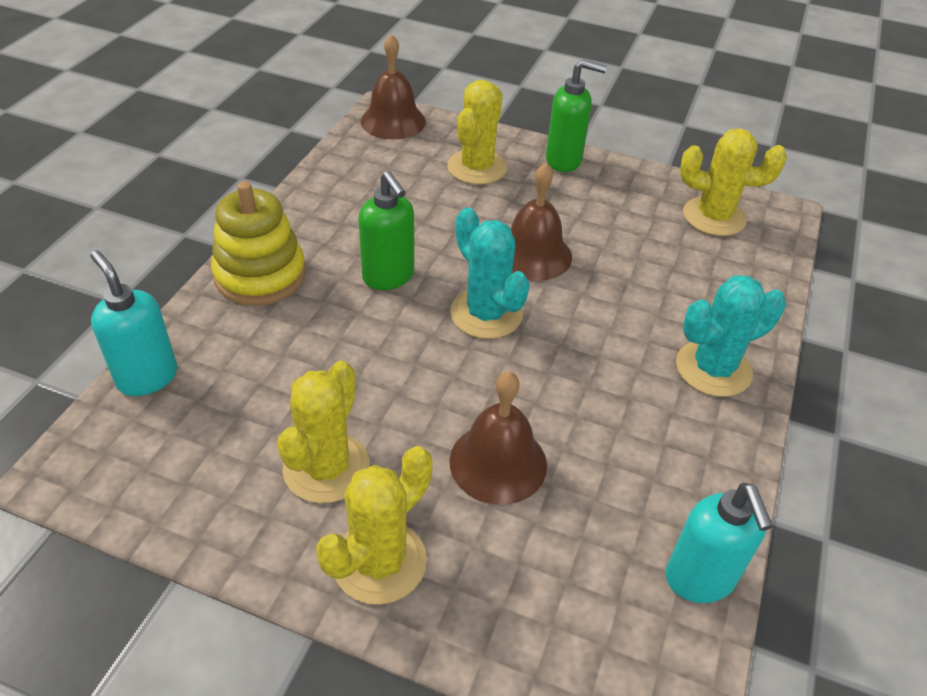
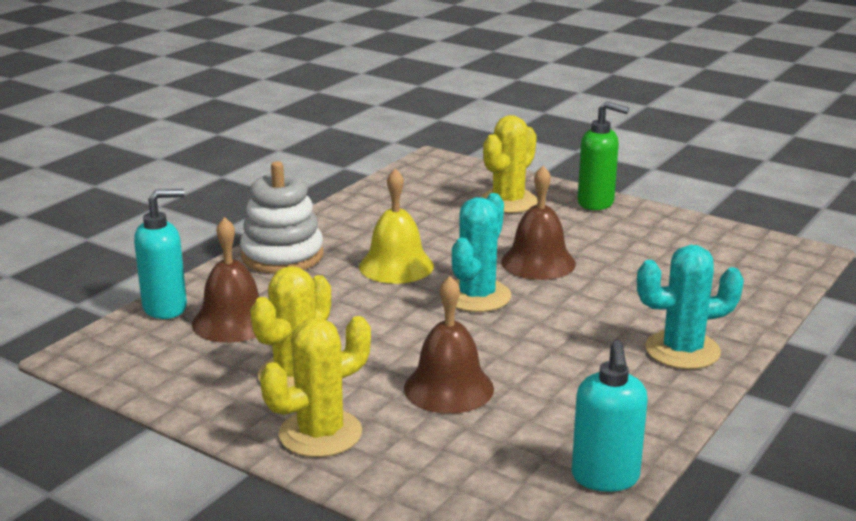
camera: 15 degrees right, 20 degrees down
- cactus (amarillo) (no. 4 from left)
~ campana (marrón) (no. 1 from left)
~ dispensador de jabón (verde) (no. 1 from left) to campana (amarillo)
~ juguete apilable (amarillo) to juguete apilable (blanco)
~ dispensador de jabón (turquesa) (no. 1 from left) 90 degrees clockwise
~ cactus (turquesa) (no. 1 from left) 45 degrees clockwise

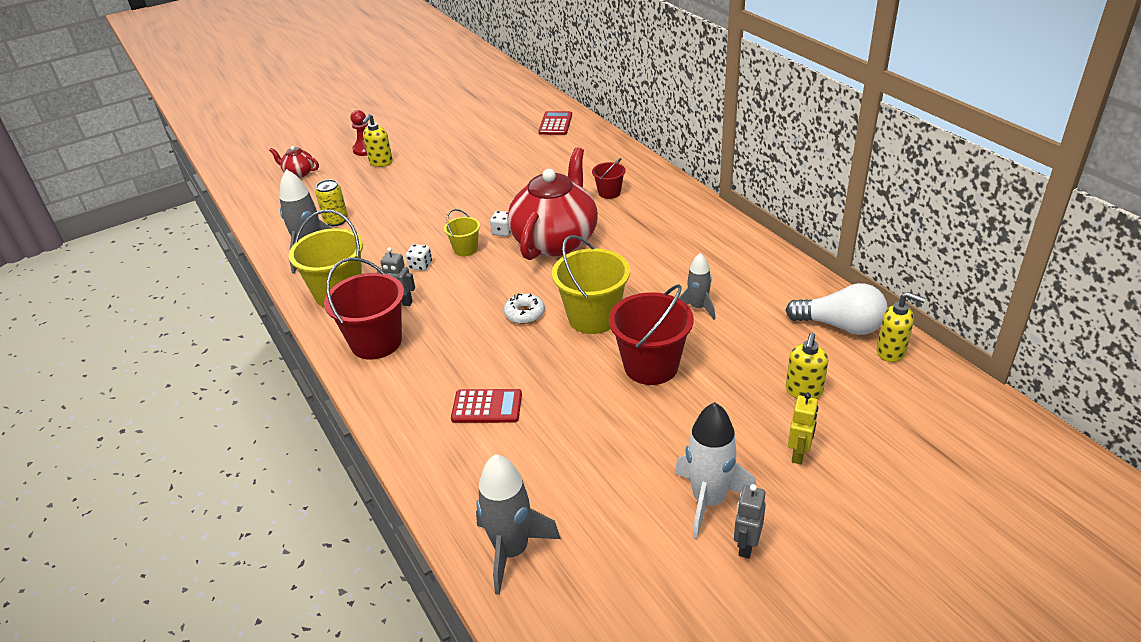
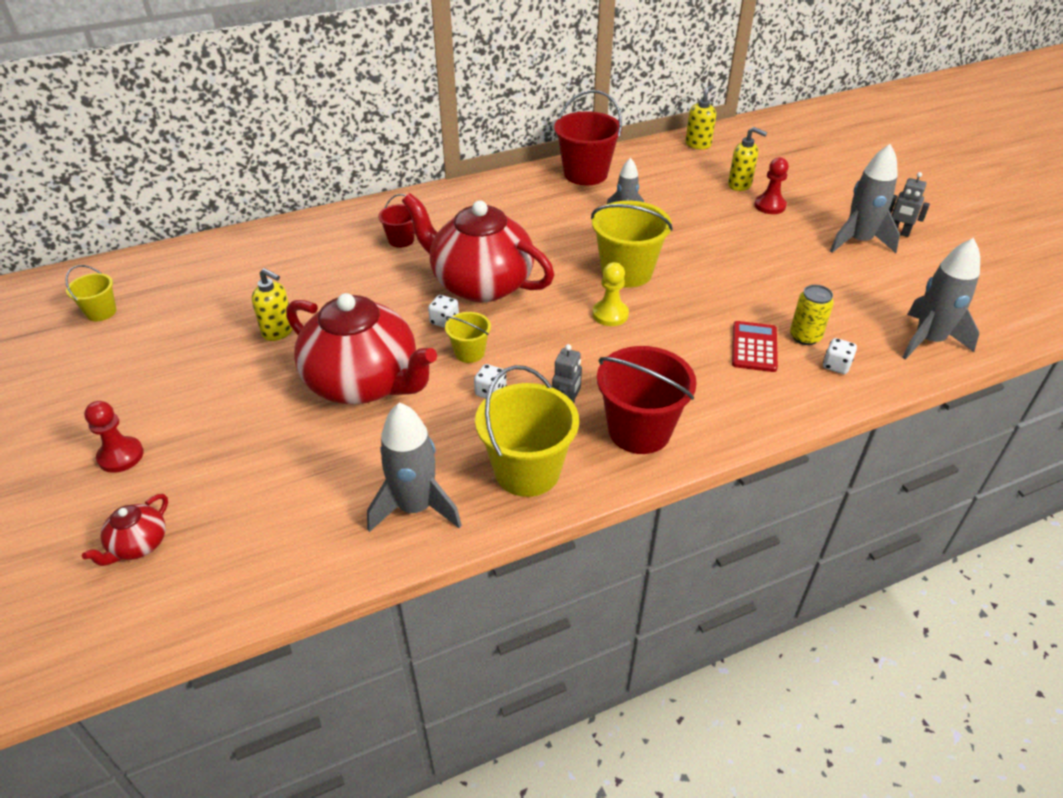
camera: 85 degrees left, 5 degrees up
- calculadora (rojo) (no. 2 from left)
- bombilla (blanco)
- robot (amarillo)
+ balde (amarillo) (no. 1 from left)
+ tetera (rojo) (no. 2 from left)
+ peón (rojo) (no. 2 from left)
+ dado (blanco) (no. 3 from left)
~ lata (amarillo)
~ dispensador de jabón (amarillo) (no. 1 from left)
~ balde (rojo) (no. 3 from left in the first image) to balde (rojo) (no. 2 from left)
~ rosquilla (blanco) to peón (amarillo)
~ cohete (blanco) to cohete (gris) (no. 3 from left)

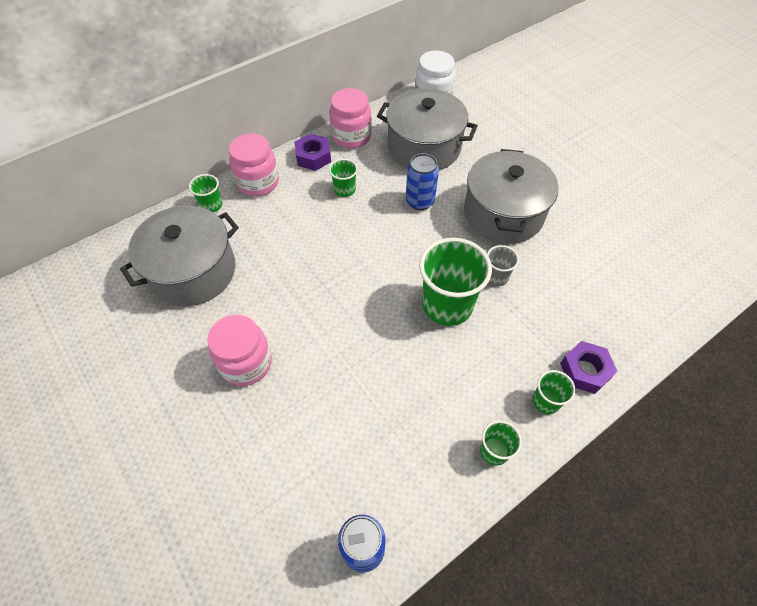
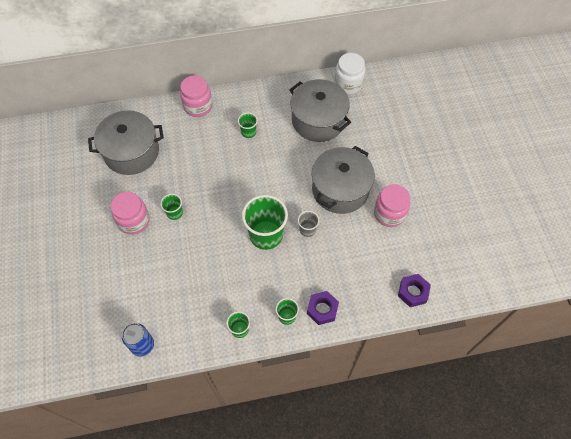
camera: 25 degrees right, 5 degrees up
- lata (azul) (no. 2 from left)
~ vaso (verde) (no. 1 from left)
~ tuerca (morado) (no. 1 from left in the first image) to tuerca (morado) (no. 2 from left)
~ tarro (rosa) (no. 3 from left)

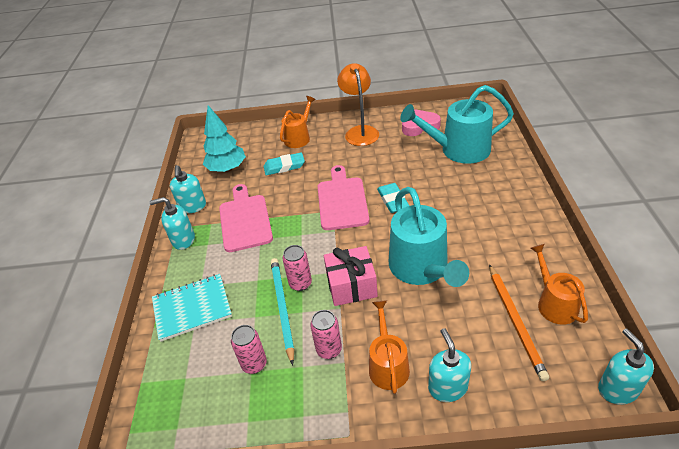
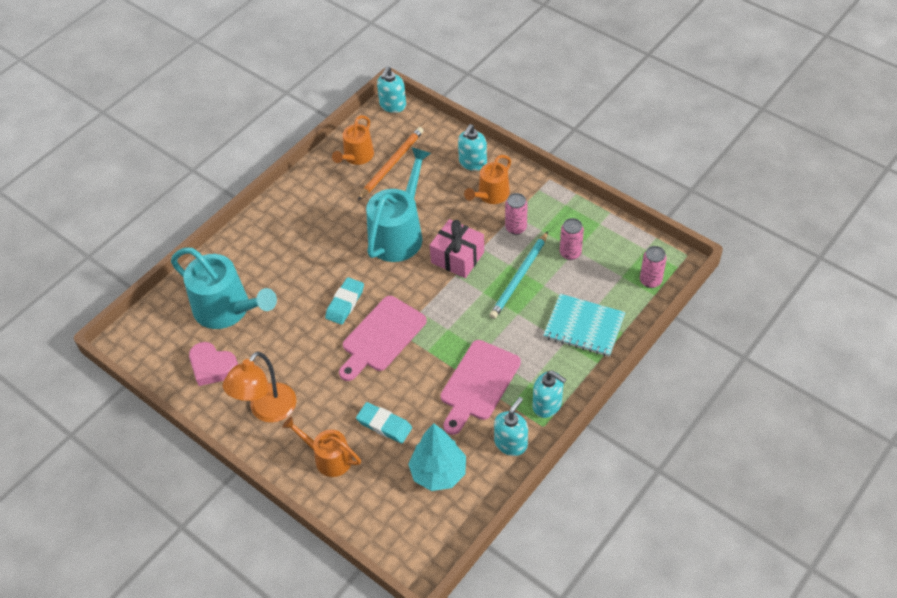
camera: 140 degrees left, 10 degrees up
~ lata (rosa) (no. 2 from left in the first image) to lata (rosa) (no. 3 from left)
~ regadera (naranja) (no. 1 from left) 45 degrees clockwise

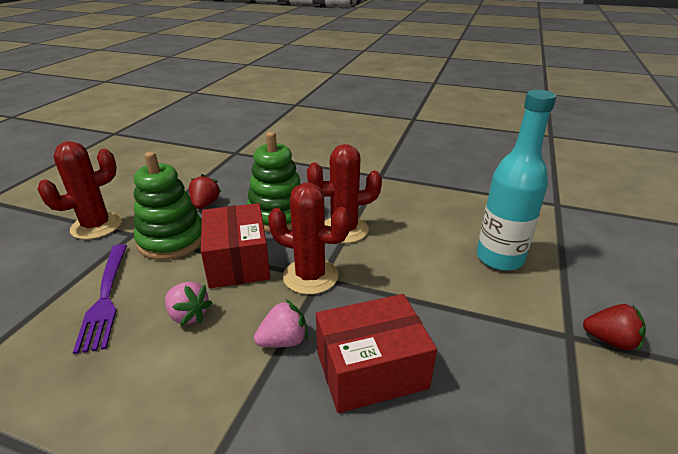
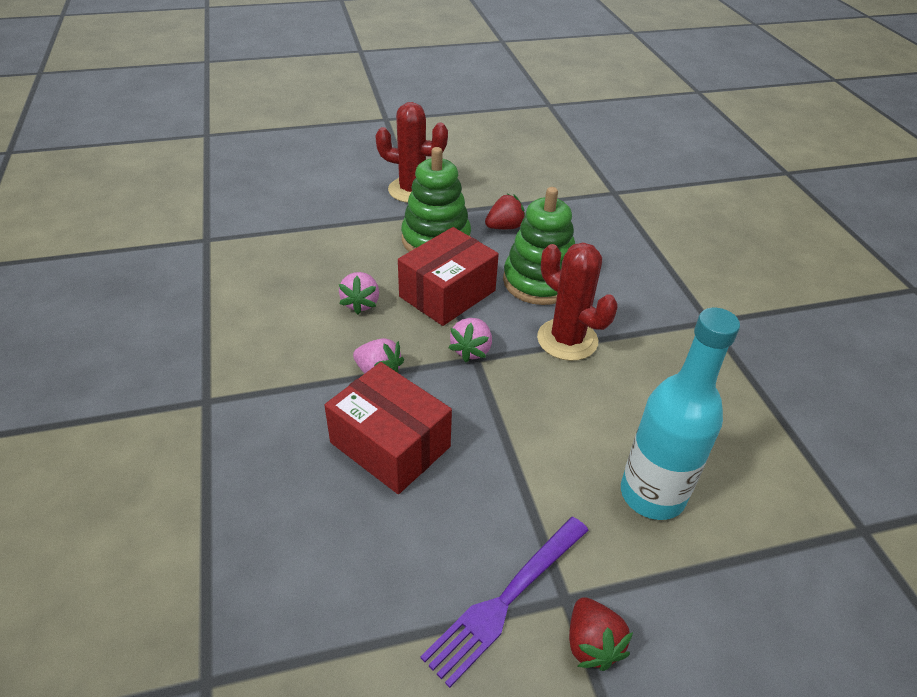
camera: 55 degrees right, 10 degrees up
~ tenedor (morado)
~ cactus (rojo) (no. 2 from left) to fresa (rosa) (no. 3 from left)

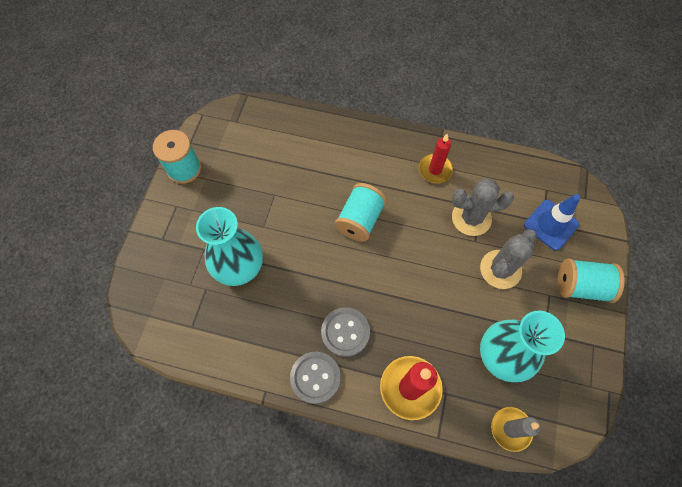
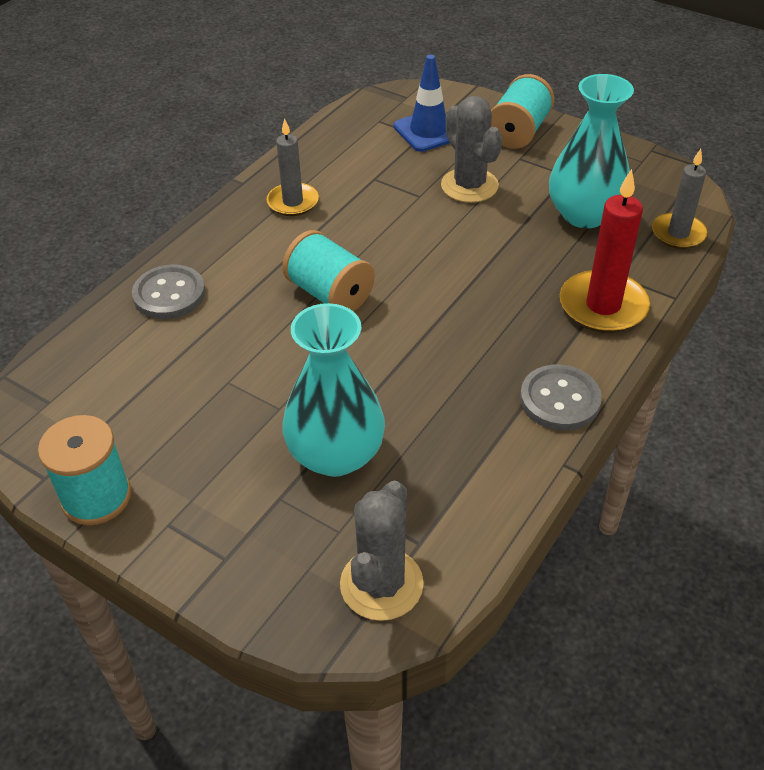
camera: 70 degrees left, 20 degrees down
~ botón (gris) (no. 2 from left in the first image) to botón (gris) (no. 1 from left)
~ cactus (gris) (no. 1 from left)
~ vela (rojo) (no. 2 from left) to vela (gris) (no. 1 from left)

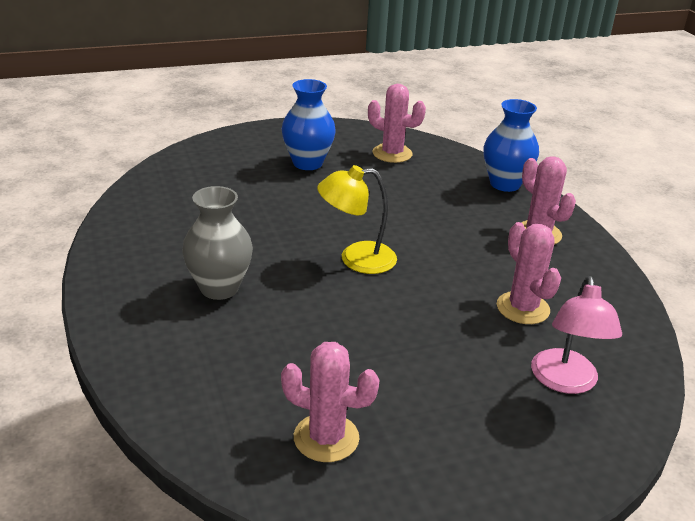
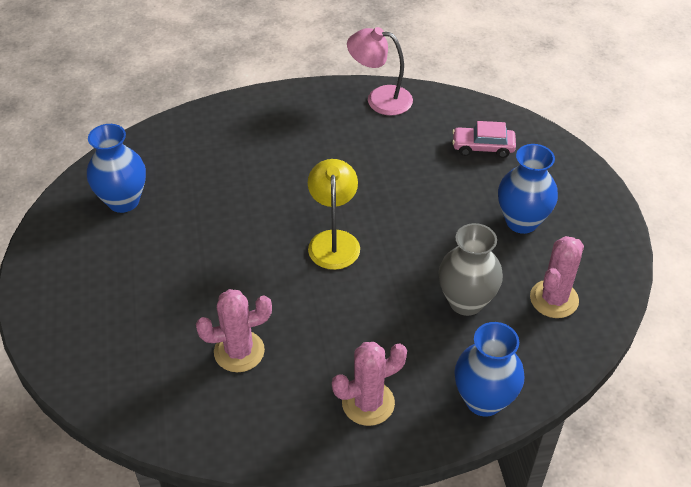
camera: 100 degrees right, 15 degrees up
+ coche (rosa)
~ florero (gris)
~ lámpara (rosa)
~ cactus (rosa) (no. 1 from left) to florero (azul) (no. 1 from left)

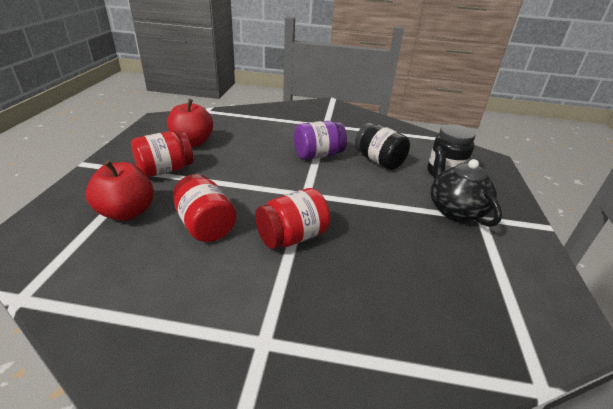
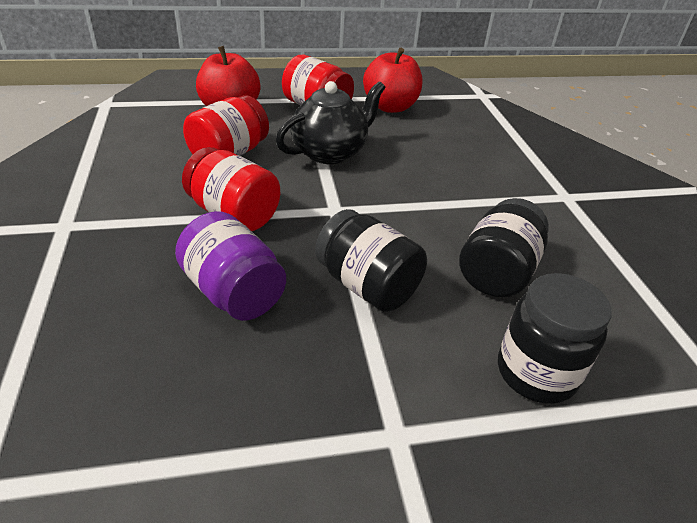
camera: 70 degrees right, 5 degrees up
+ tarro (negro) (no. 1 from left)
~ tarro (morado)
~ tetera (negro)

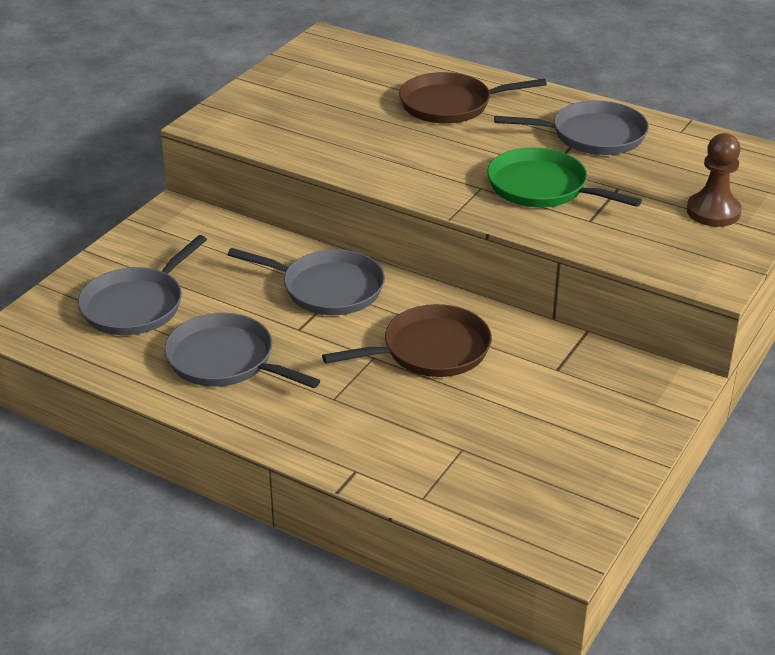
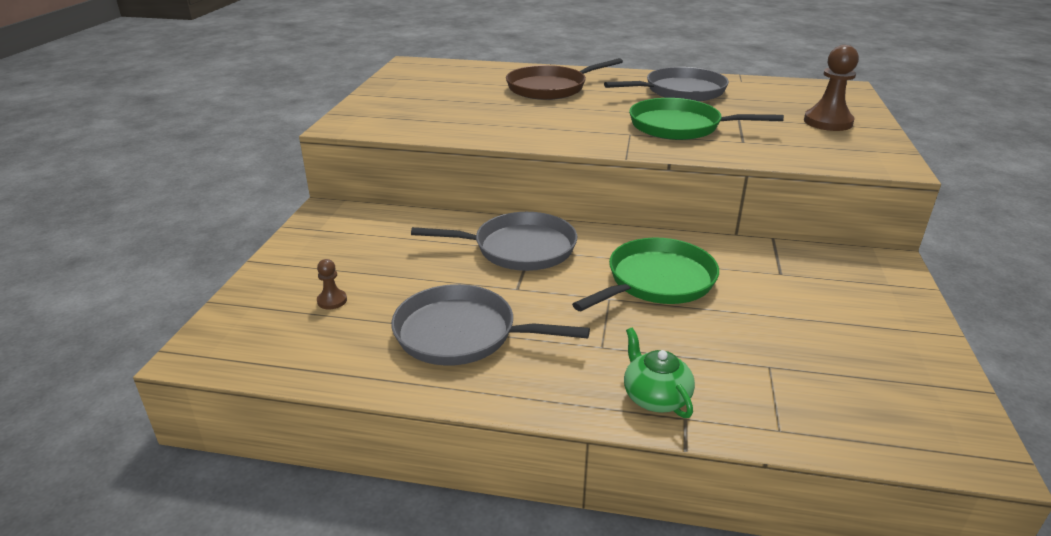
camera: 20 degrees left, 5 degrees down
+ tetera (verde)
~ sartén (gris) (no. 1 from left) to peón (marrón) (no. 1 from left)
~ sartén (marrón) (no. 1 from left) to sartén (verde) (no. 1 from left)

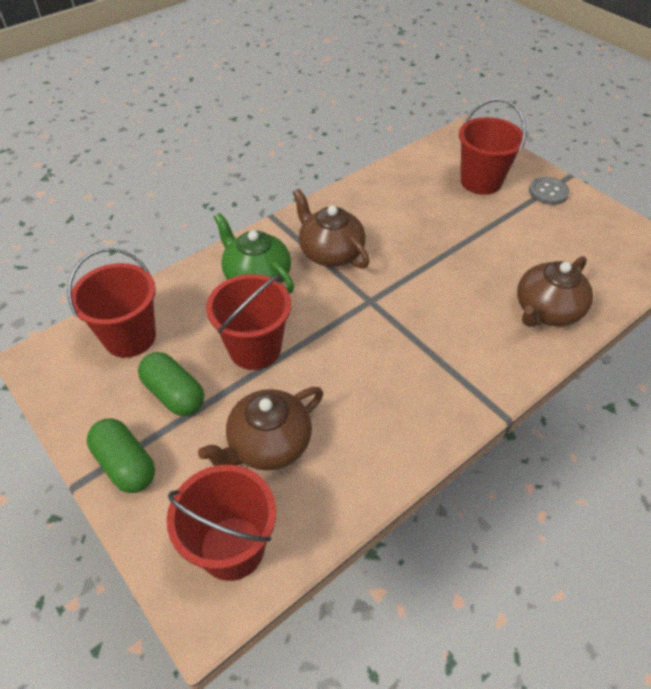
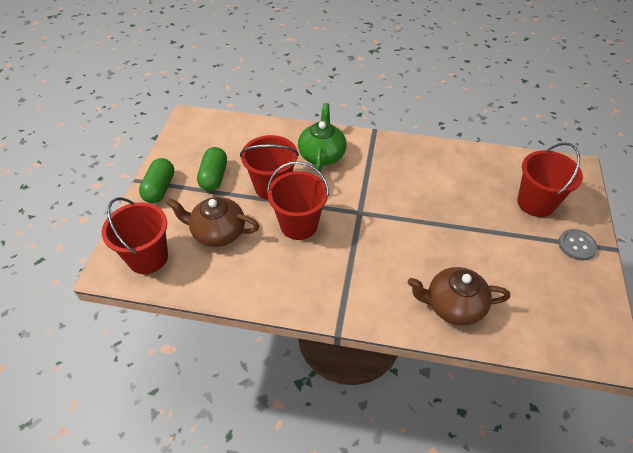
camera: 50 degrees right, 0 degrees up
- tetera (marrón) (no. 2 from left)
~ balde (rojo) (no. 1 from left in the first image) to balde (rojo) (no. 3 from left)

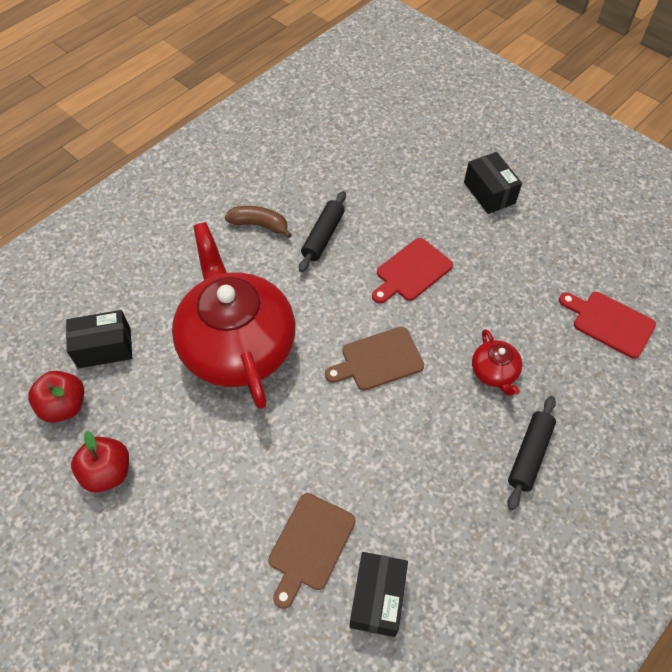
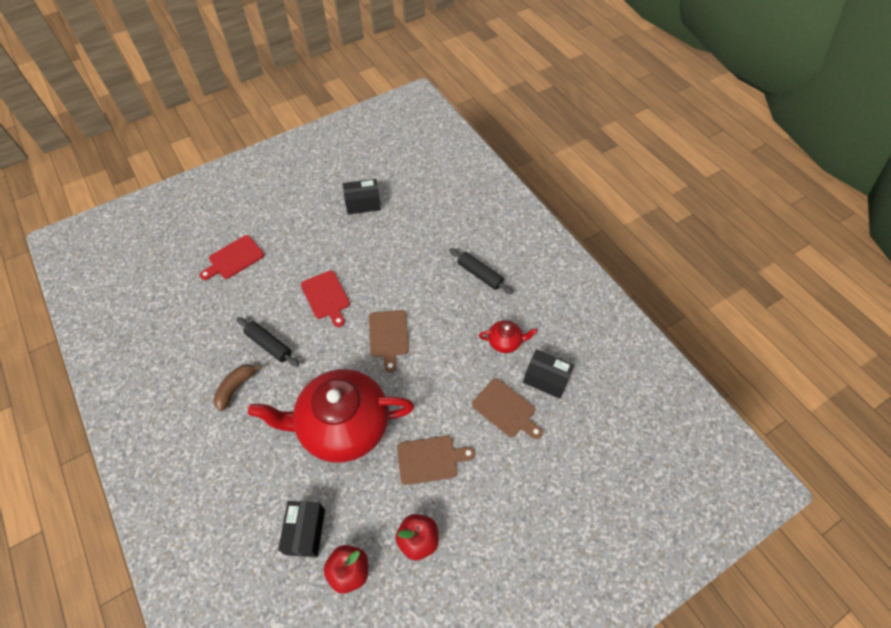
camera: 75 degrees left, 0 degrees up
+ tabla de cortar (marrón) (no. 2 from left)
~ caja (negro) (no. 3 from left in the first image) to caja (negro) (no. 2 from left)
~ tetera (rojo) (no. 2 from left)
~ tabla de cortar (rojo) (no. 2 from left in the first image) to tabla de cortar (rojo) (no. 1 from left)

